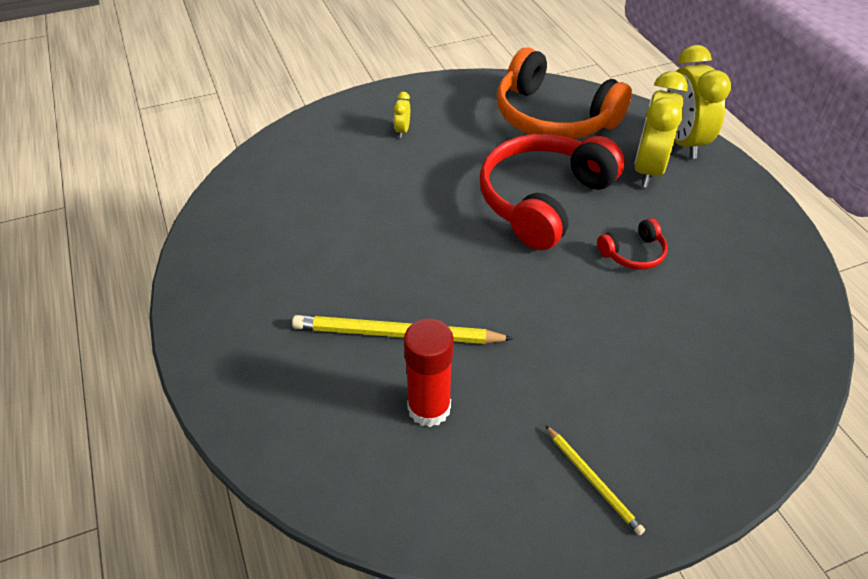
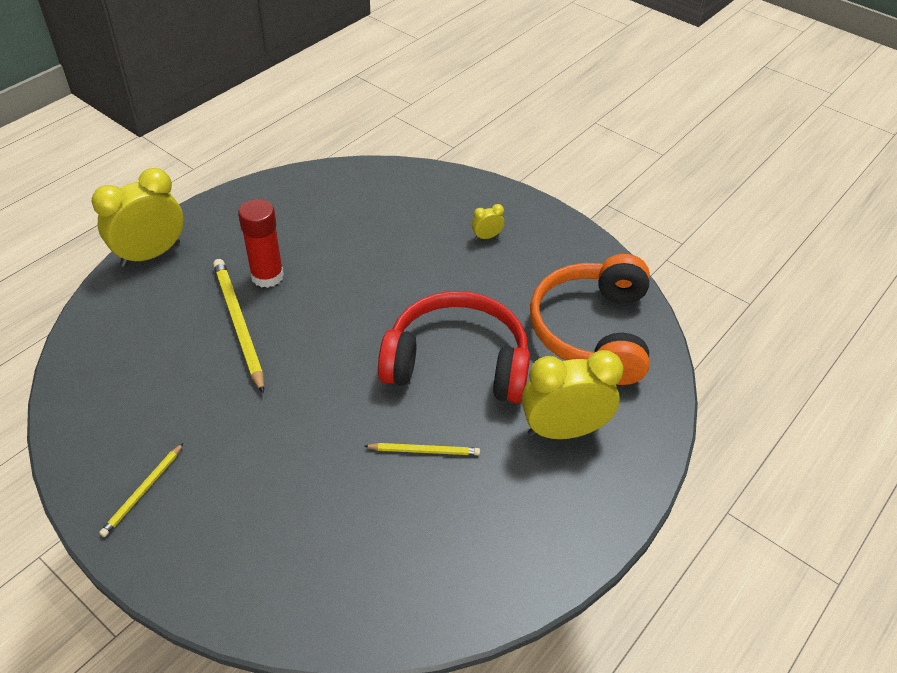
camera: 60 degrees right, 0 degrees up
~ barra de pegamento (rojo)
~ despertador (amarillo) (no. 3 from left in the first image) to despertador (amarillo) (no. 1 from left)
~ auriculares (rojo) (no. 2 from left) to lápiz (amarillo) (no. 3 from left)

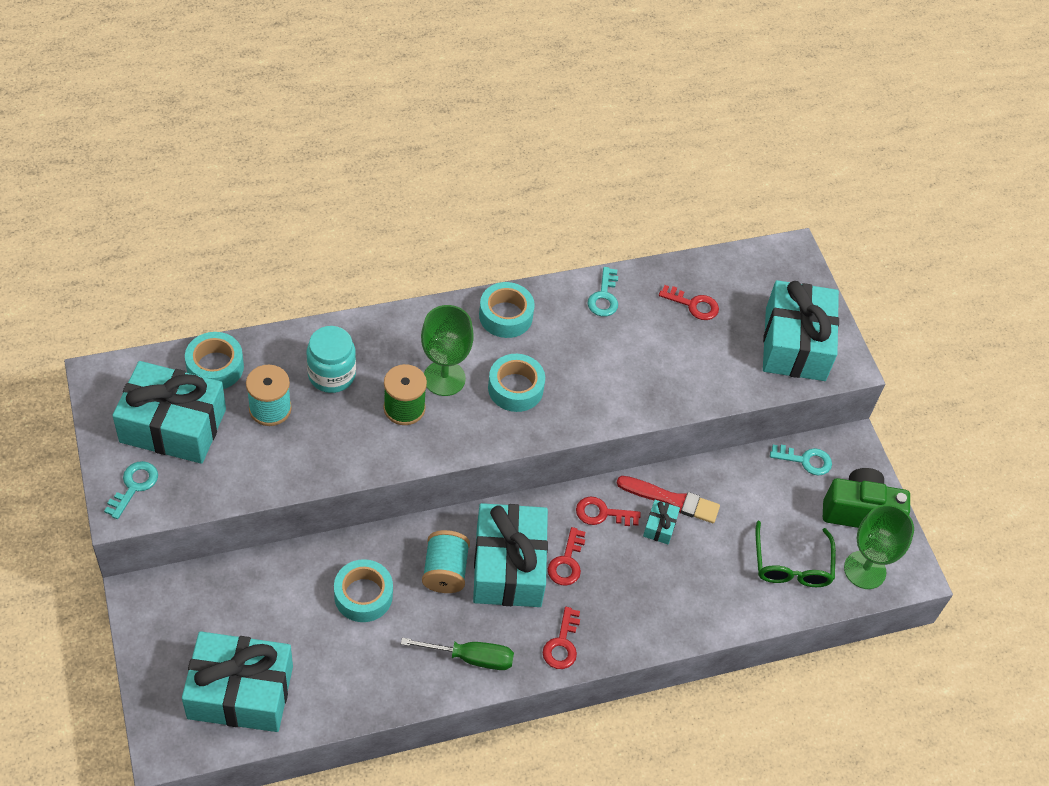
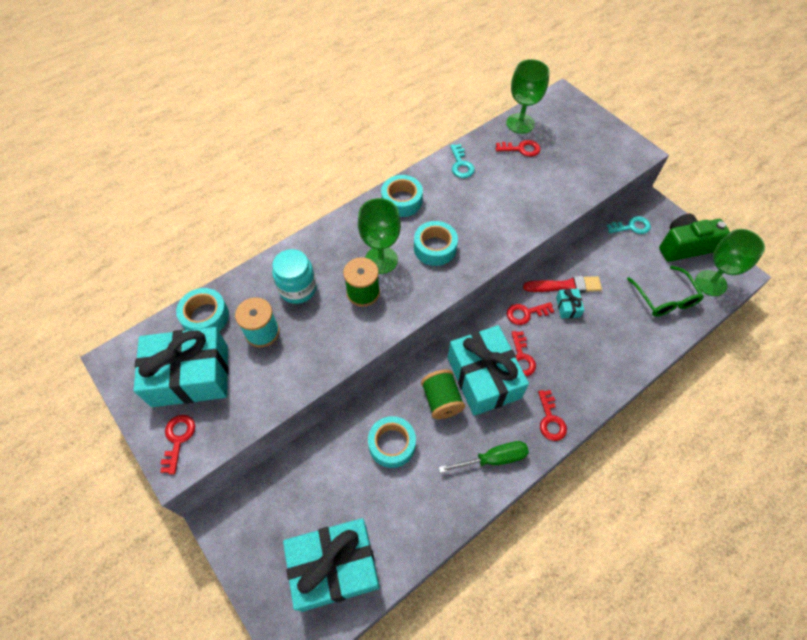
camera: 15 degrees left, 5 degrees up
- regalo (turquesa) (no. 5 from left)
+ copa (verde) (no. 2 from left)
~ llave (turquesa) (no. 1 from left) to llave (rojo) (no. 1 from left)
~ carrete (turquesa) (no. 2 from left) to carrete (verde) (no. 2 from left)

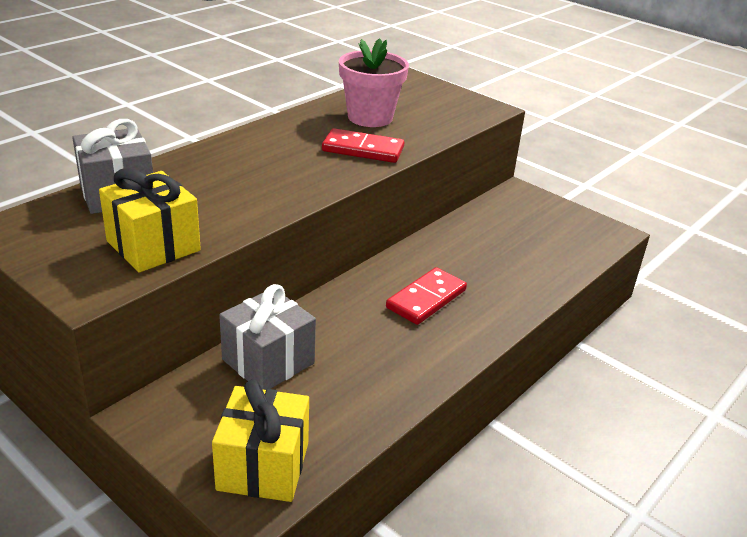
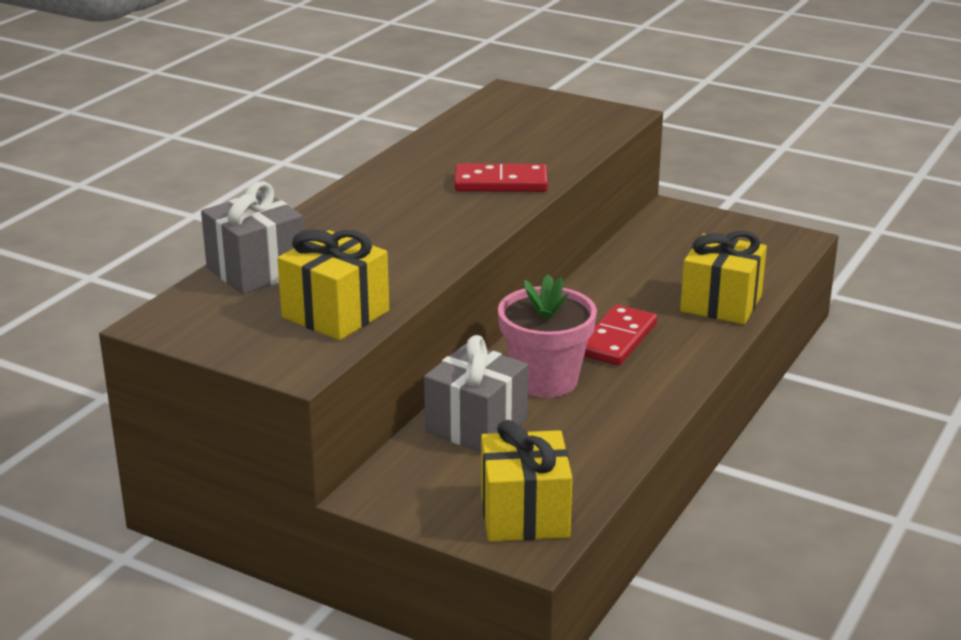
camera: 10 degrees left, 5 degrees down
+ regalo (amarillo) (no. 3 from left)
~ maceta (rosa)

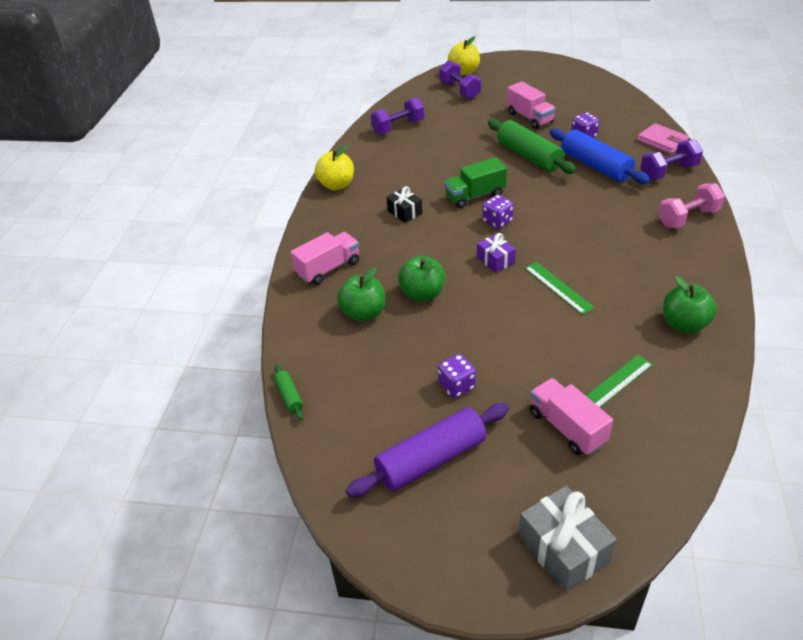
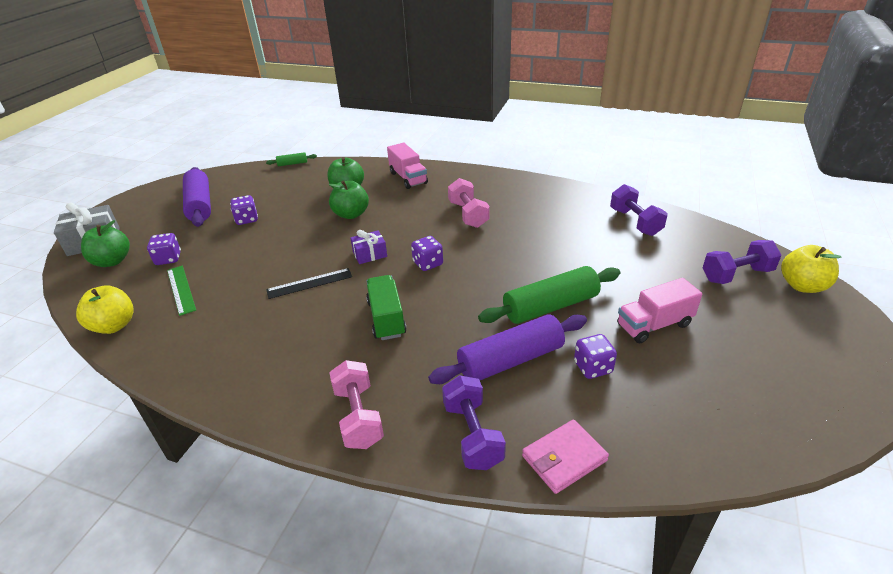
camera: 100 degrees right, 5 degrees down
~ manzana (amarillo) (no. 1 from left)
~ camión (verde)
~ manzana (verde) (no. 3 from left in the first image) to manzana (verde) (no. 1 from left)
~ regalo (negro) to mancuerna (rosa) (no. 2 from left)
~ camión (rosa) (no. 3 from left) to dado (morado) (no. 1 from left)
~ regla (verde) (no. 1 from left) to regla (negro)
~ rodillo (azul) to rodillo (morado) (no. 2 from left)

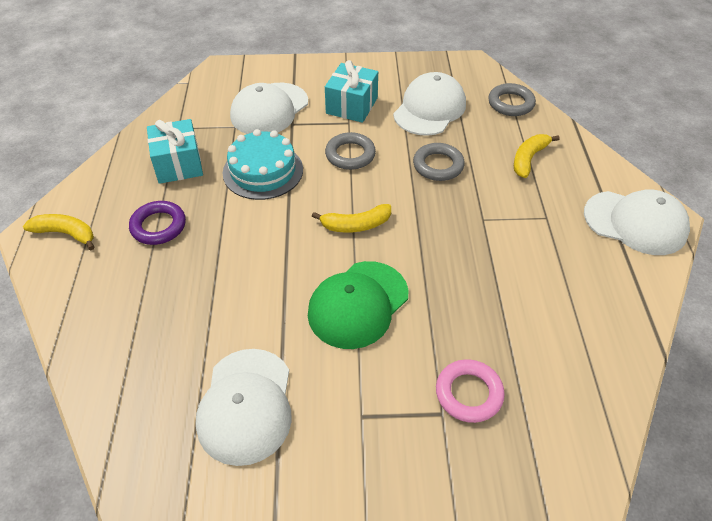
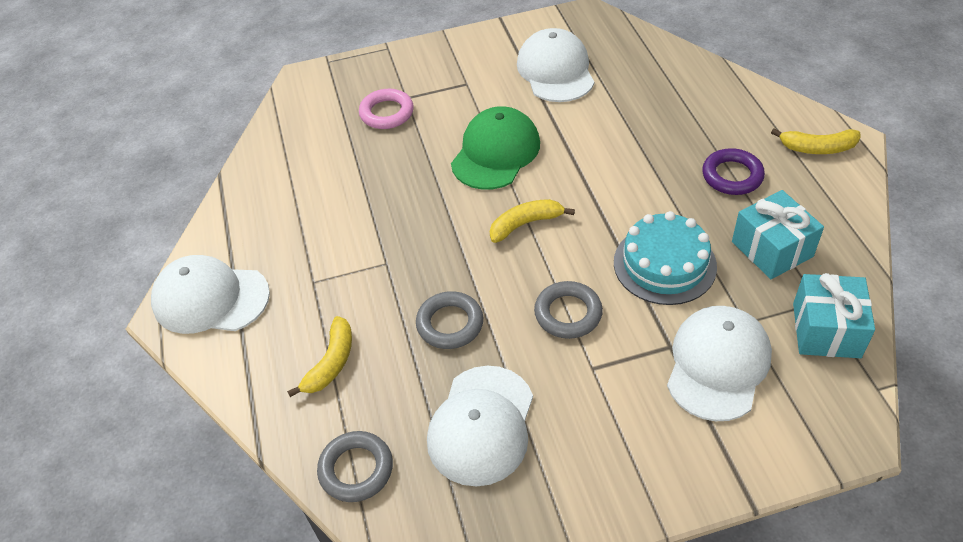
camera: 170 degrees right, 0 degrees up
~ regalo (turquesa) (no. 2 from left)

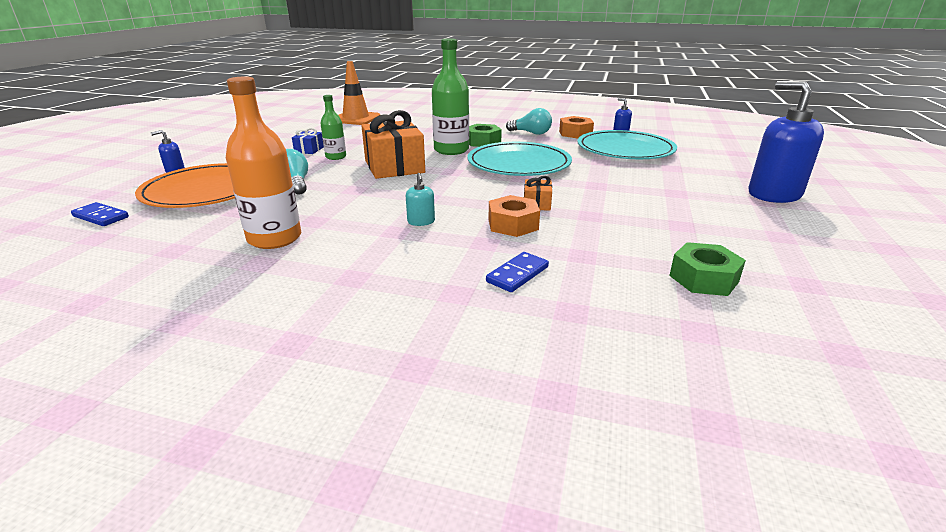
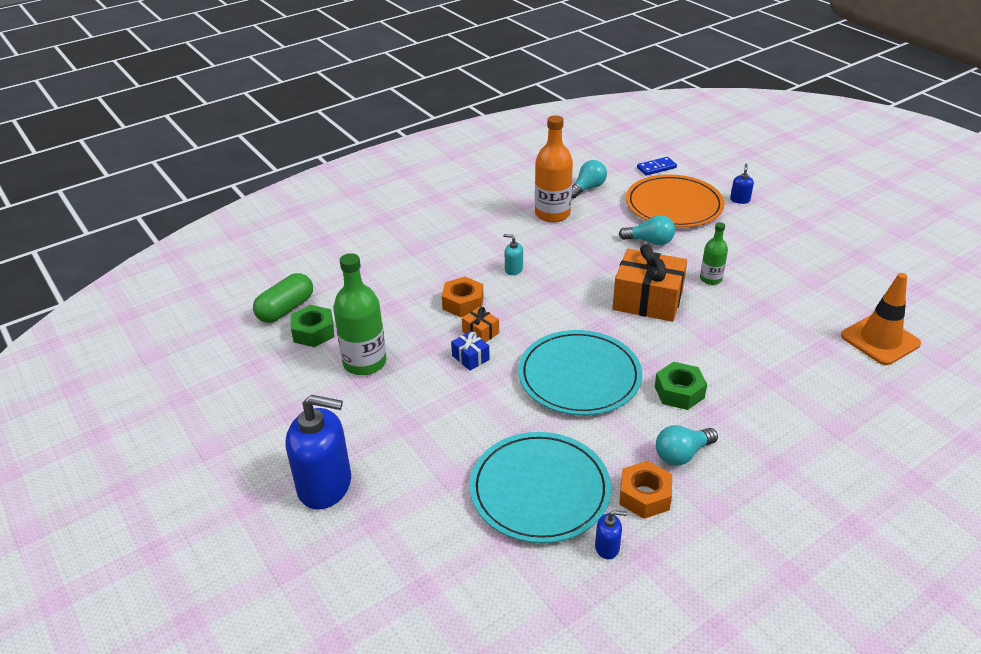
camera: 130 degrees right, 10 degrees up
- ficha de dominó (azul) (no. 2 from left)
+ cápsula (verde)
+ bombilla (turquesa) (no. 1 from left)
~ regalo (azul)
~ botella (verde) (no. 2 from left in the first image) to botella (verde) (no. 1 from left)

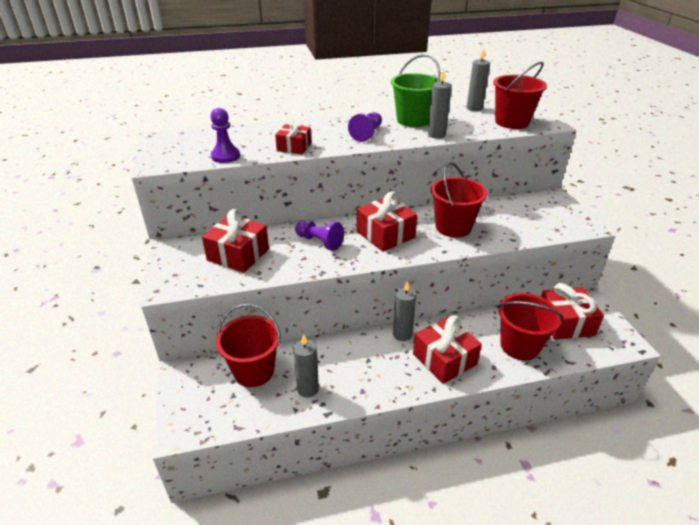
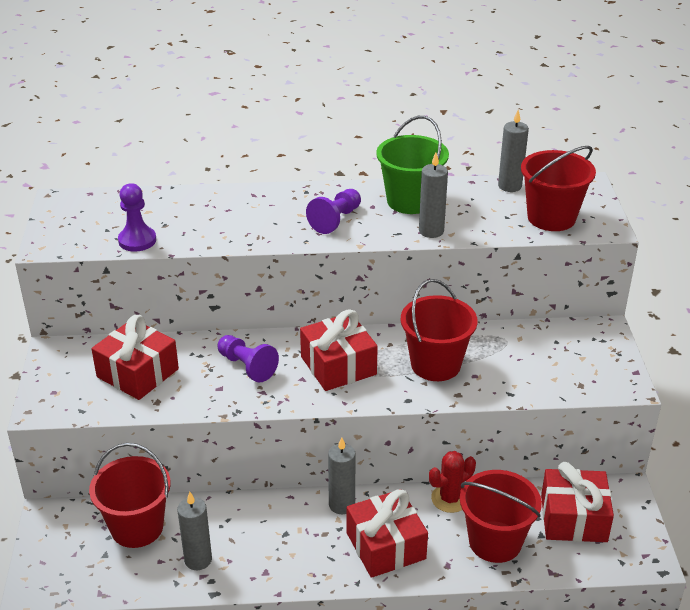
camera: 10 degrees right, 0 degrees up
- regalo (rojo) (no. 2 from left)
+ cactus (rojo)

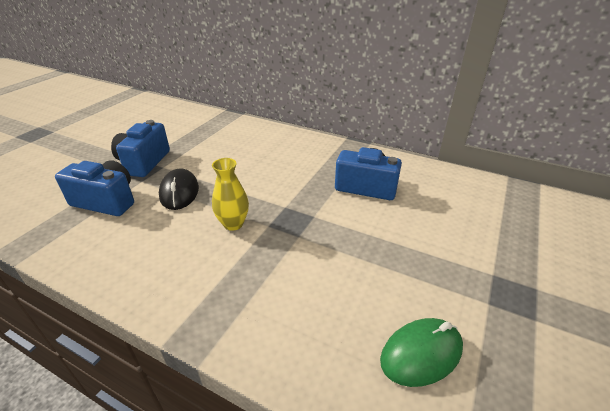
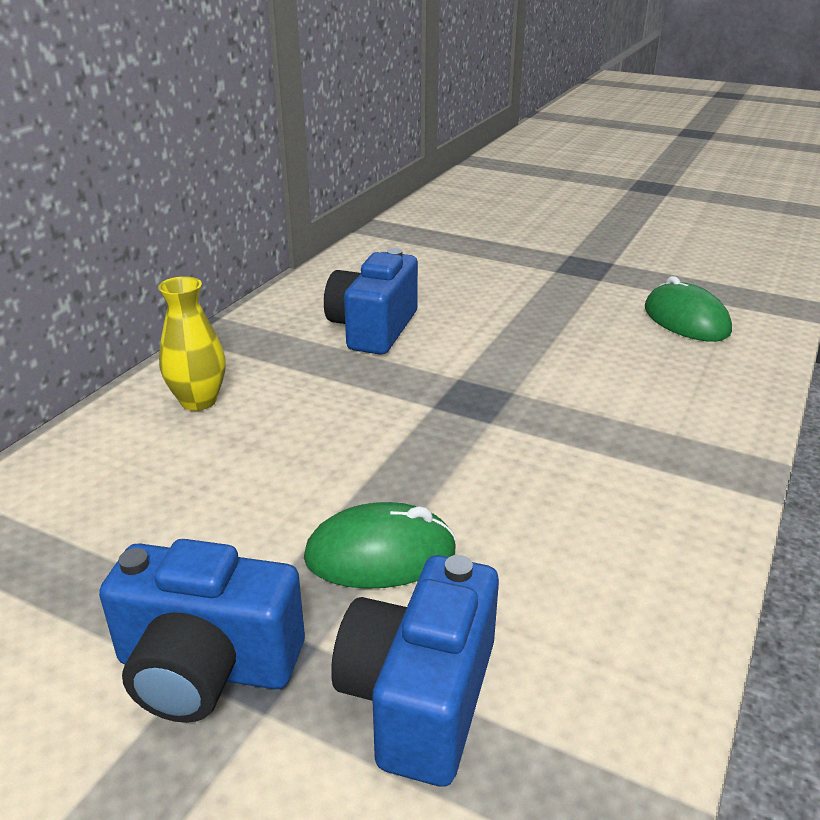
camera: 90 degrees left, 5 degrees down
~ florero (amarillo)
~ ratón (negro) to ratón (verde) (no. 1 from left)

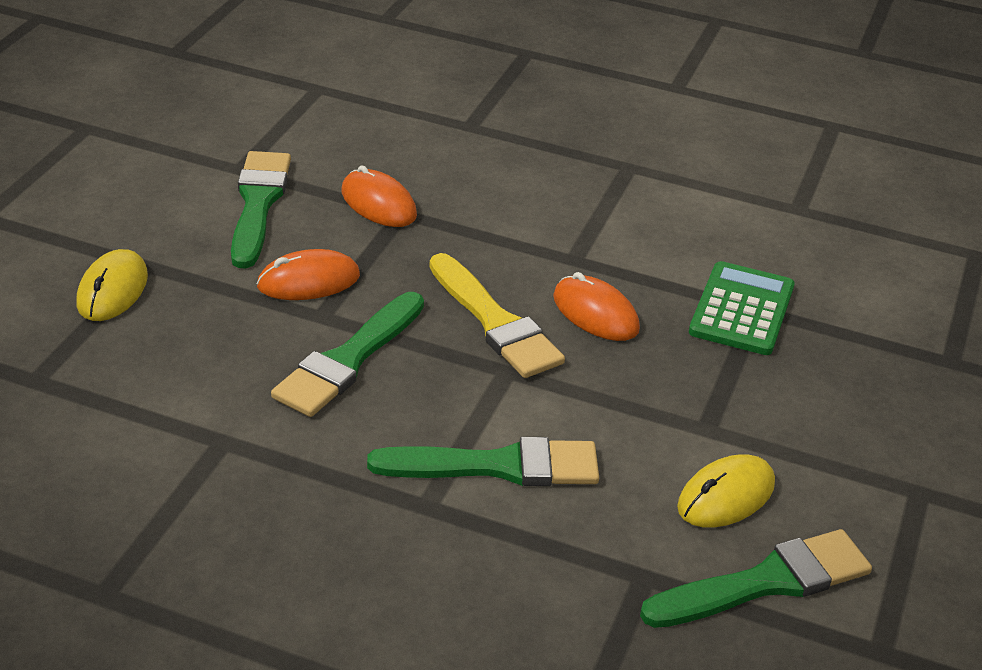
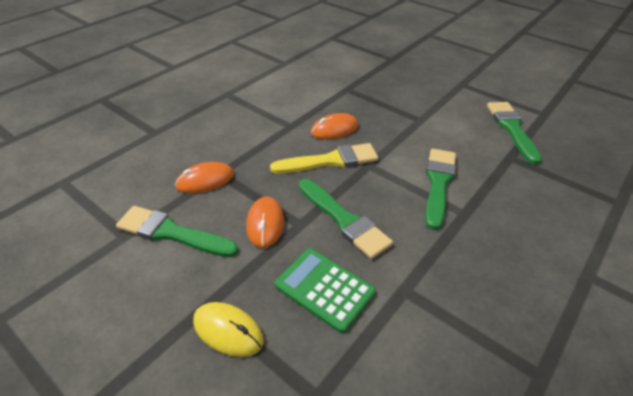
camera: 70 degrees left, 5 degrees up
- ratón (amarillo) (no. 2 from left)
~ calculadora (verde)

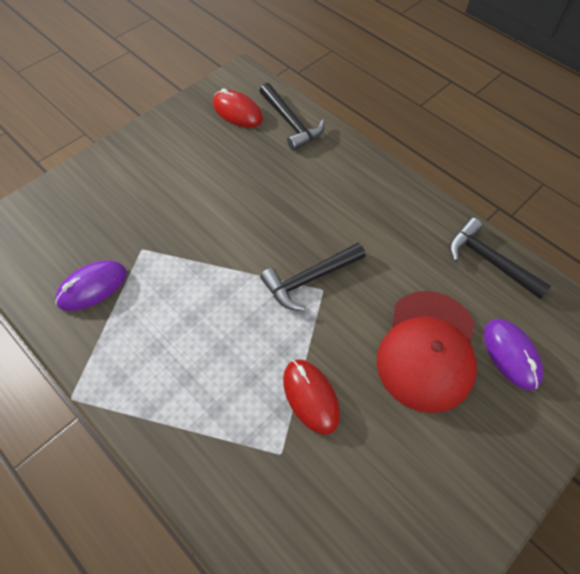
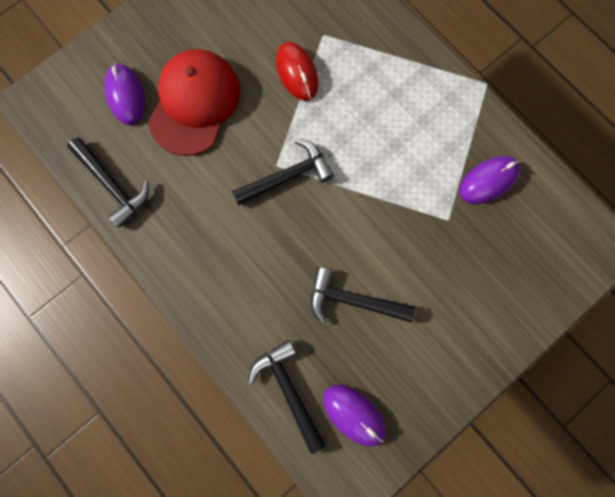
camera: 175 degrees left, 20 degrees up
+ martillo (negro) (no. 4 from left)
~ ratón (rojo) (no. 1 from left) to ratón (morado) (no. 2 from left)

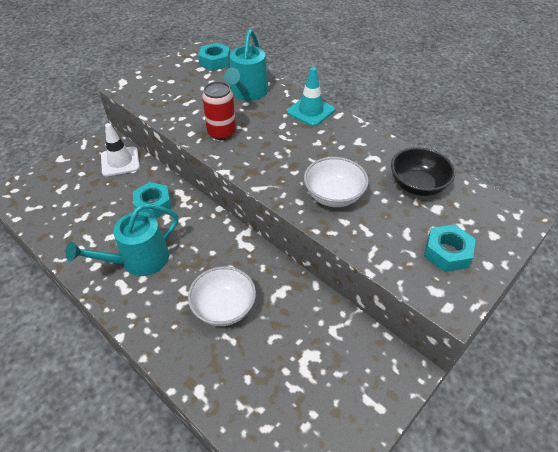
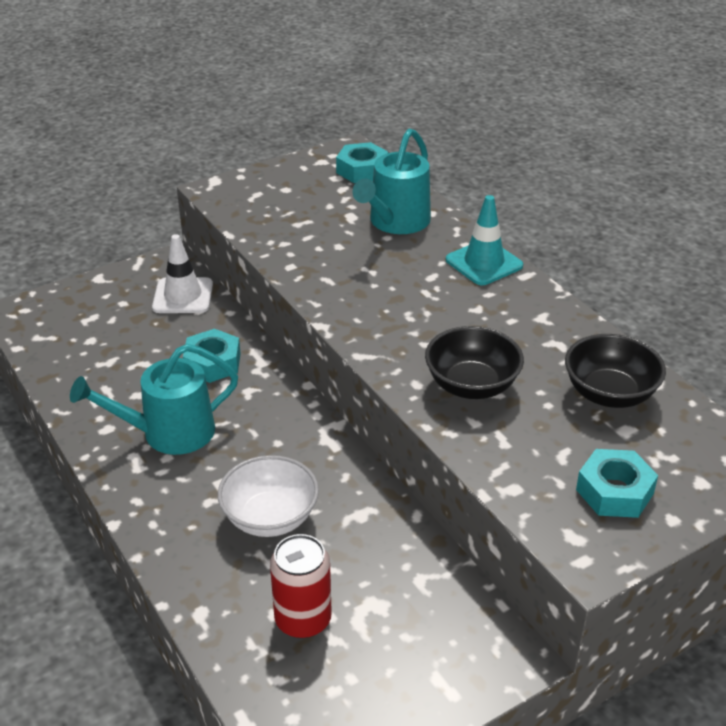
camera: 15 degrees right, 10 degrees down
~ lata (rojo)
~ cuenco (blanco) (no. 2 from left) to cuenco (negro) (no. 1 from left)

